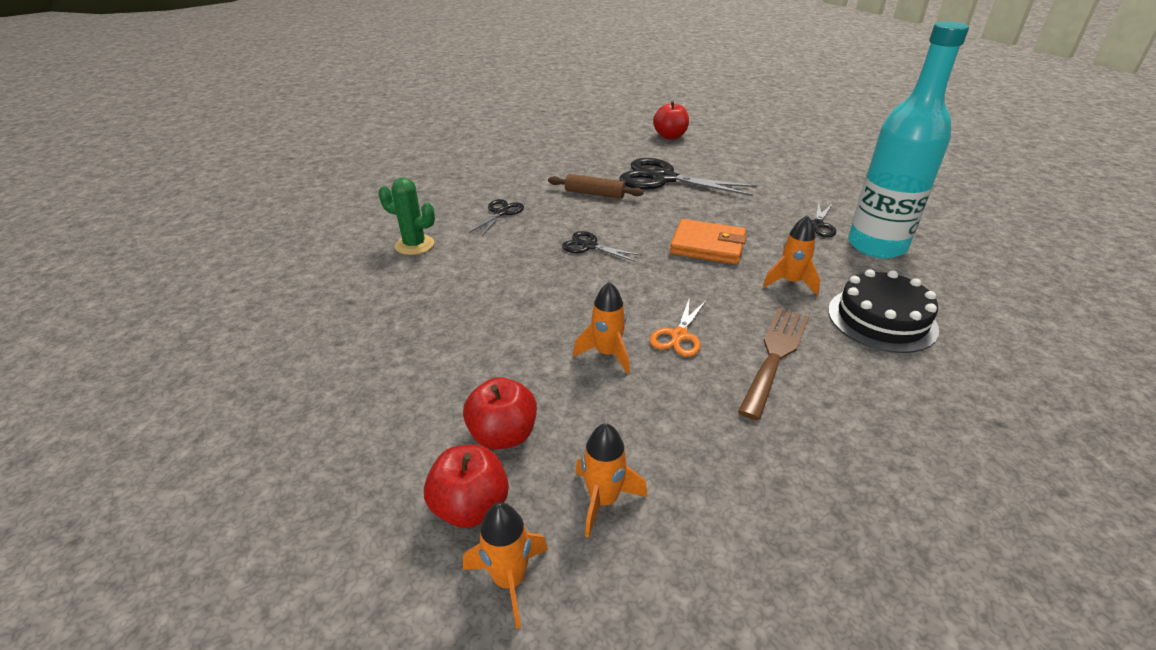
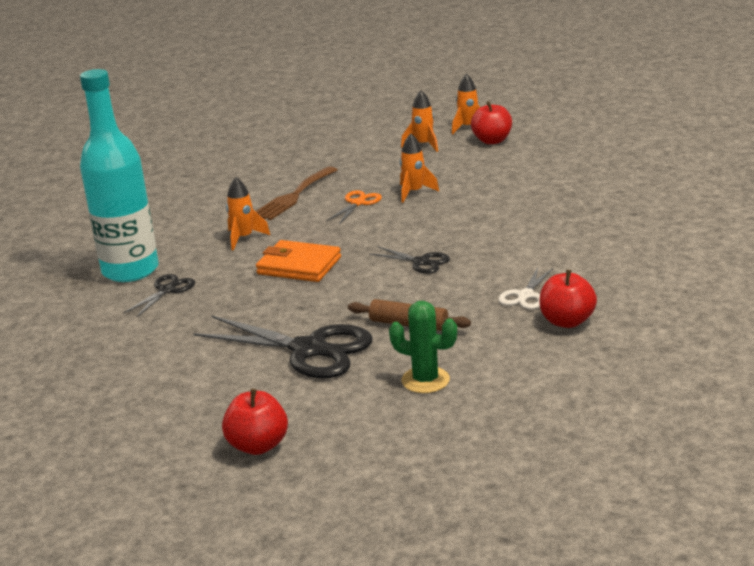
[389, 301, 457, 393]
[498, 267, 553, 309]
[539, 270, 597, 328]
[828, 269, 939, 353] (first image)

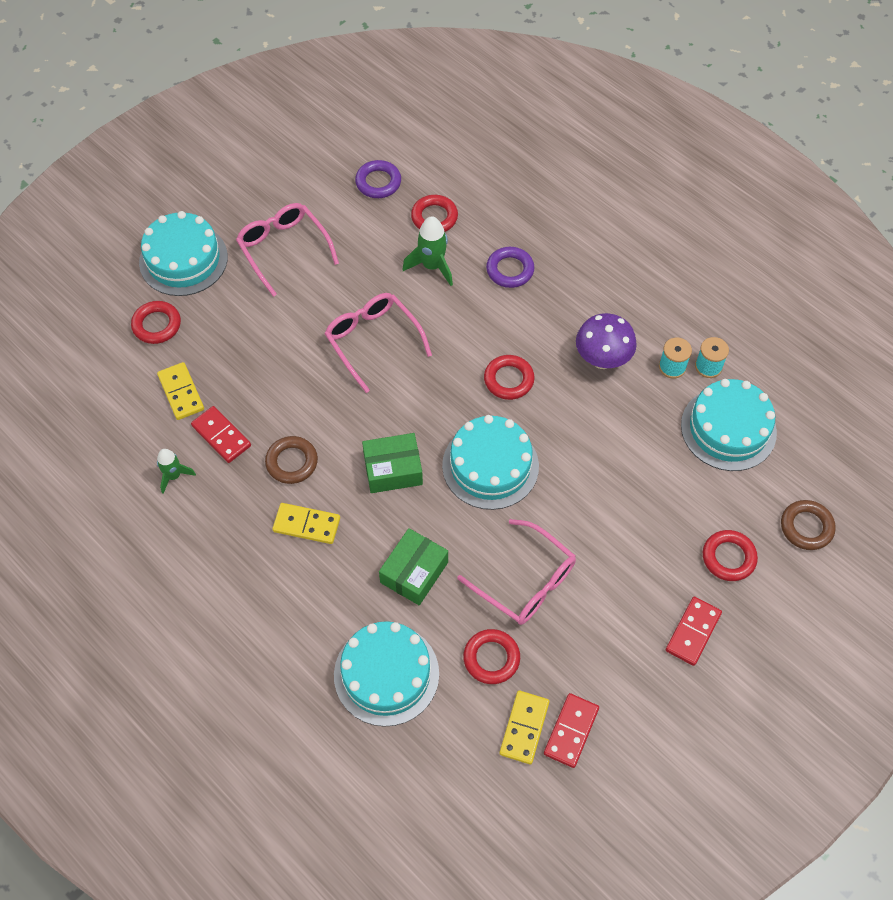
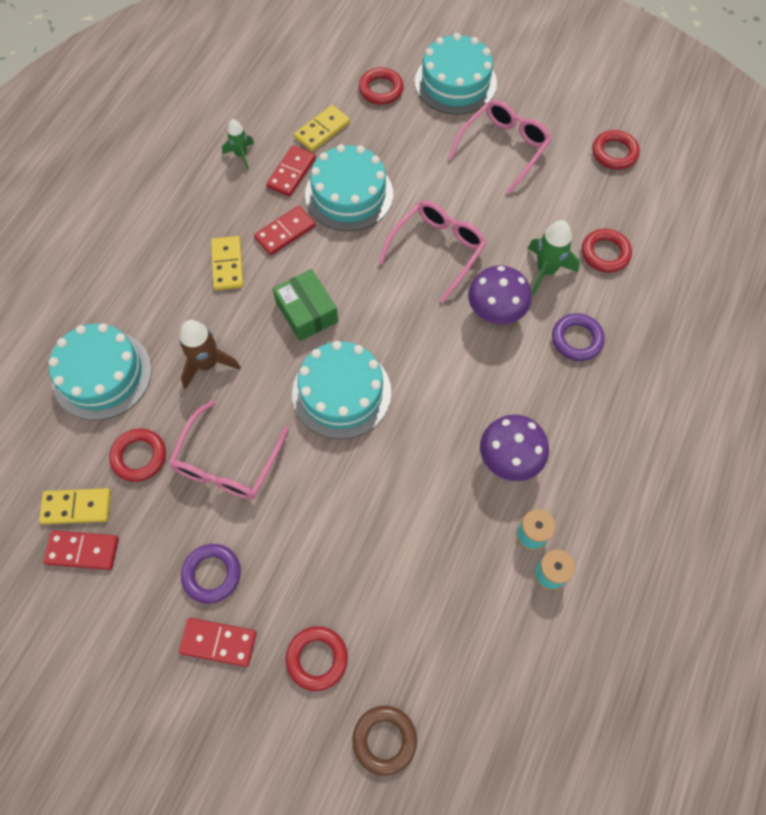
[179, 320, 241, 389]
[181, 544, 241, 604]
[254, 206, 316, 255]
[305, 144, 393, 231]
[468, 265, 532, 324]
[592, 130, 640, 170]

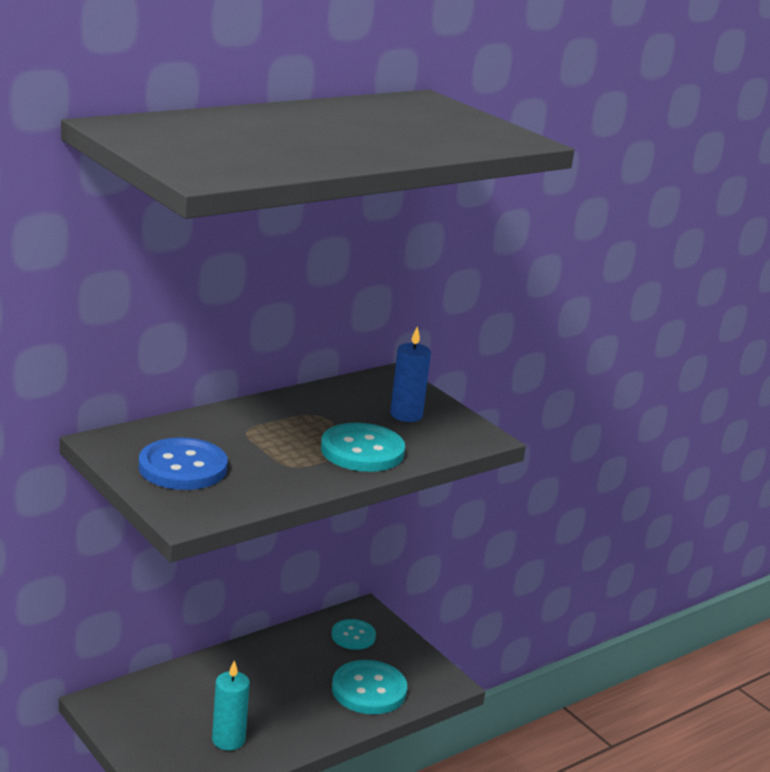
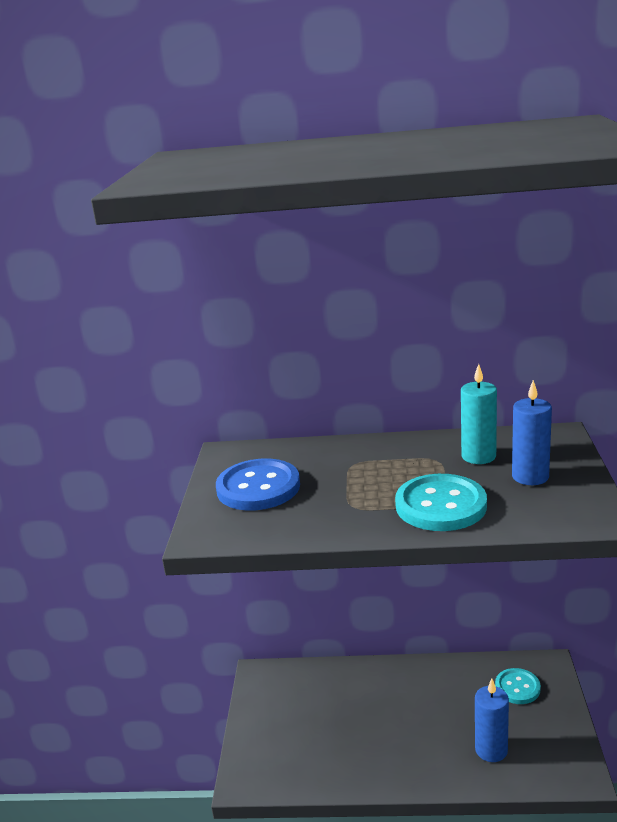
[461, 364, 497, 464]
[475, 679, 509, 762]

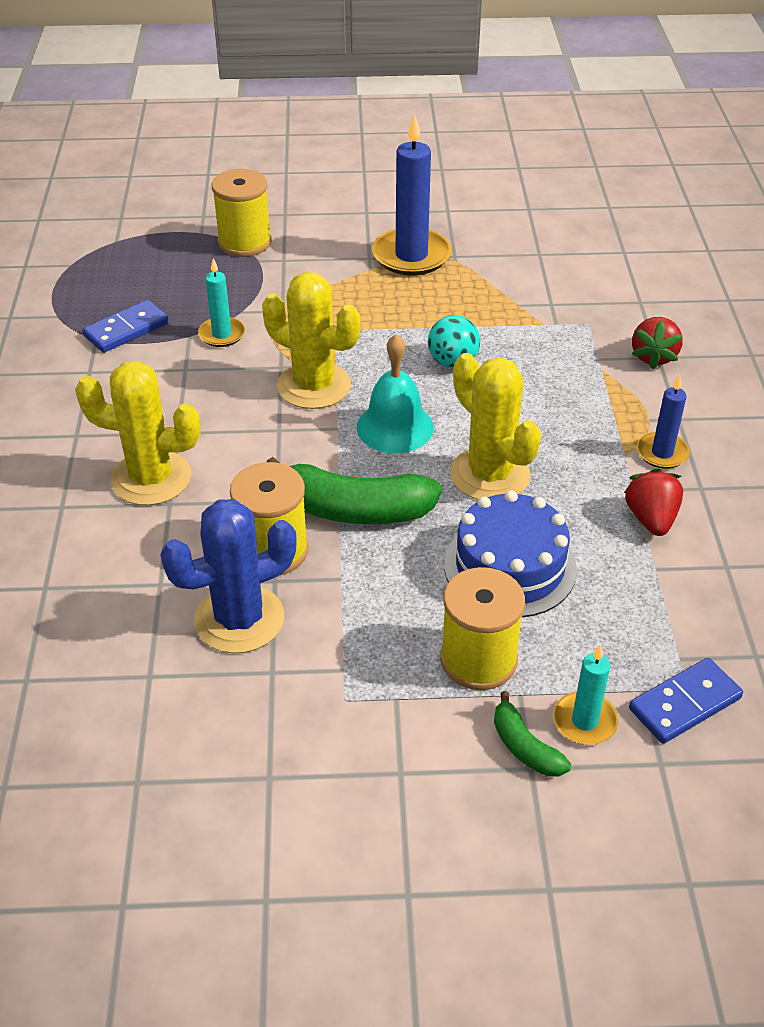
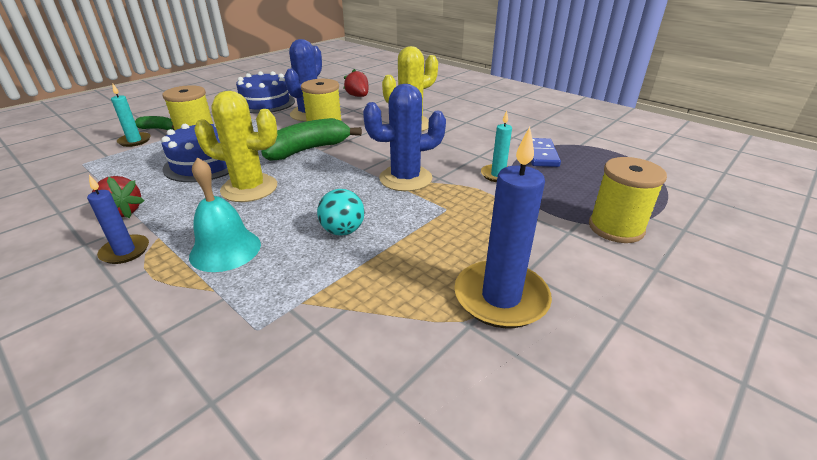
[189, 157, 261, 272]
[236, 71, 295, 113]
[343, 69, 369, 97]
[363, 84, 446, 191]
[629, 658, 743, 744] (first image)

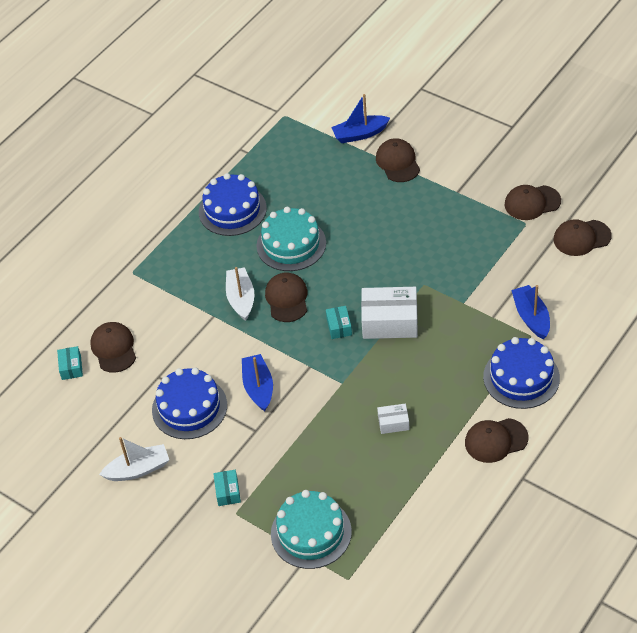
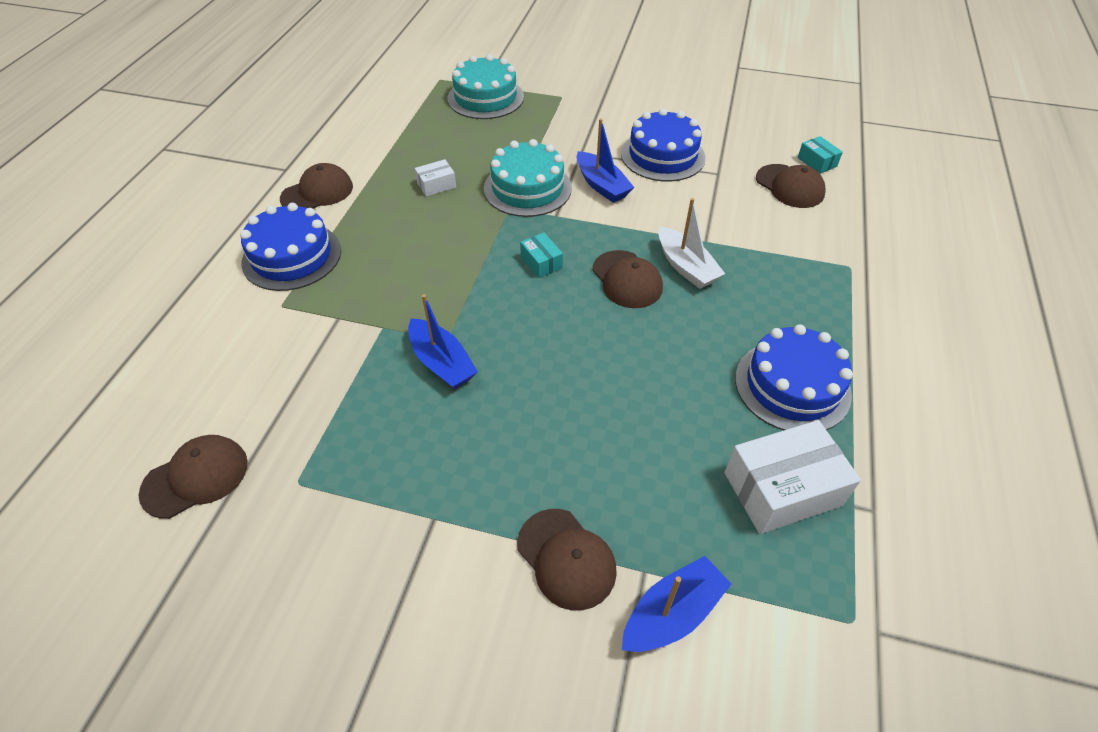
[408, 294, 478, 389]
[484, 139, 572, 217]
[725, 420, 861, 534]
[99, 437, 169, 481] (first image)
[213, 470, 241, 506] (first image)
[505, 185, 561, 220] (first image)

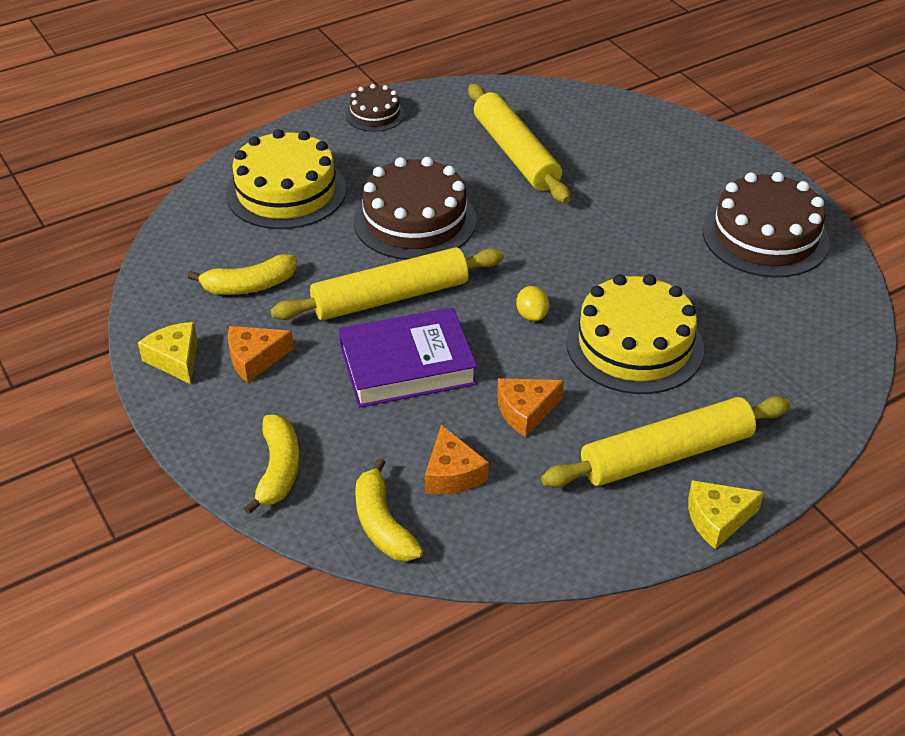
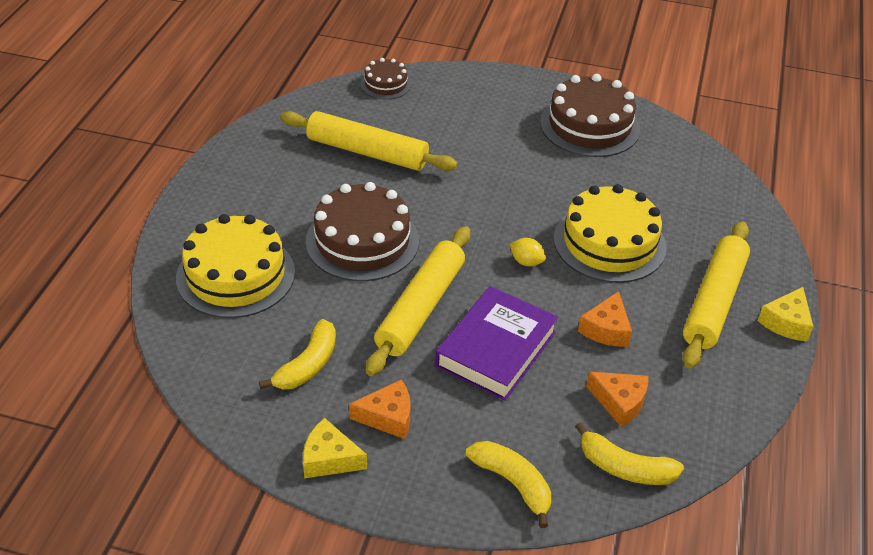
[349, 379, 411, 439]
[360, 58, 411, 99]

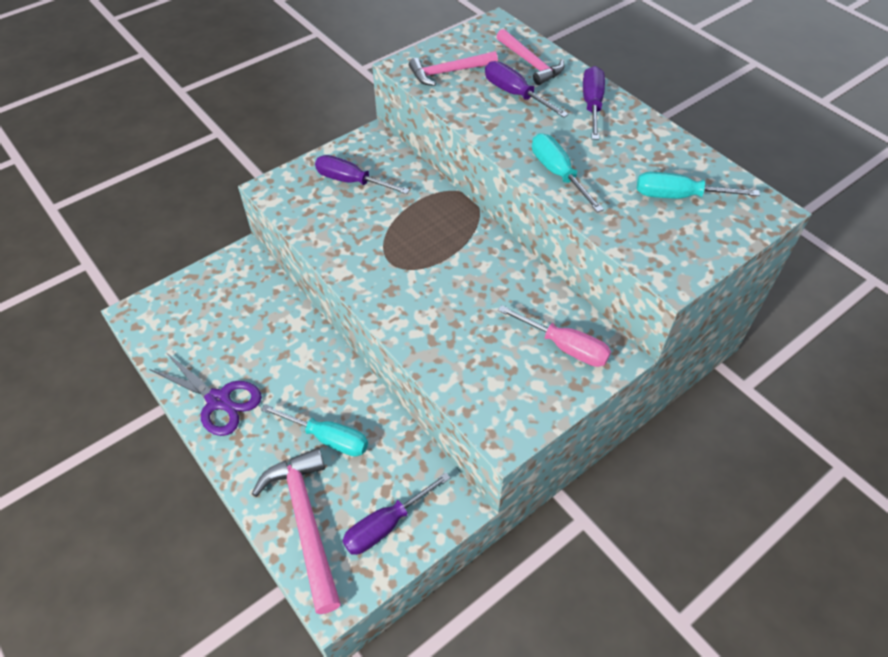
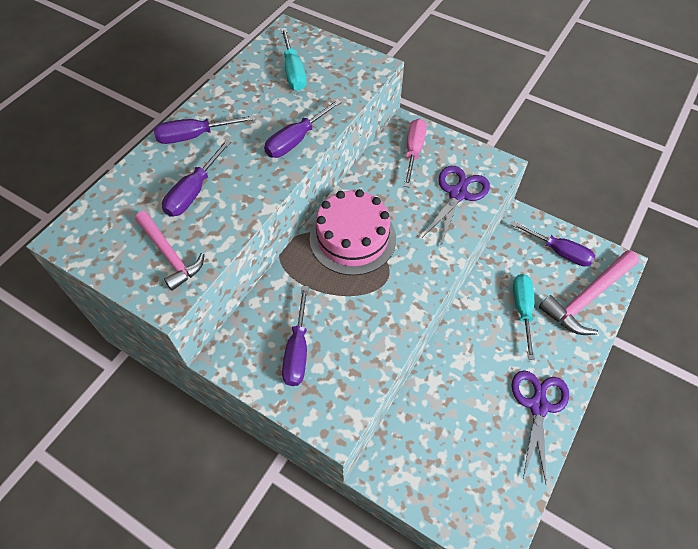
[264, 99, 342, 158]
[310, 189, 396, 275]
[421, 166, 490, 247]
[496, 29, 565, 85] (first image)

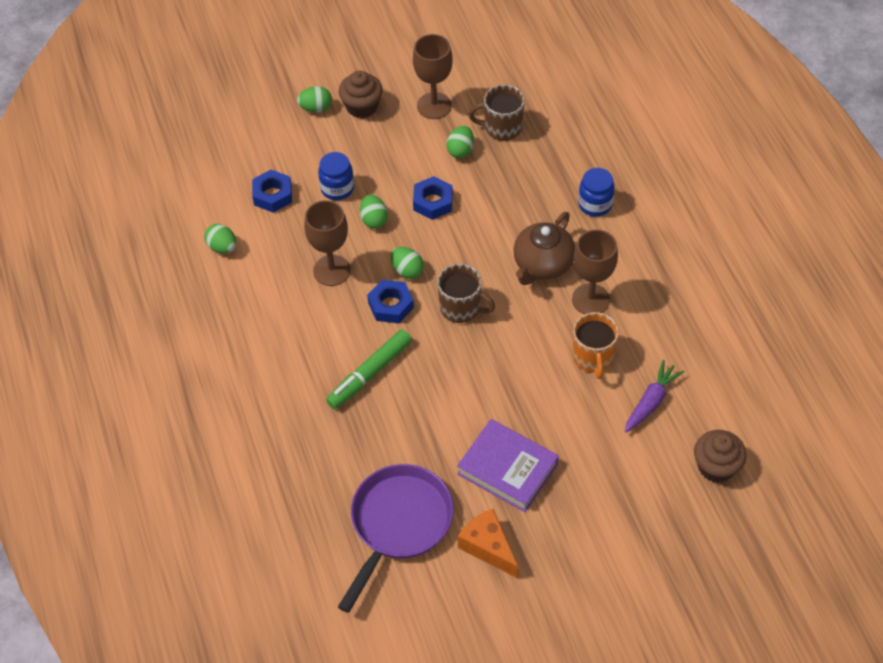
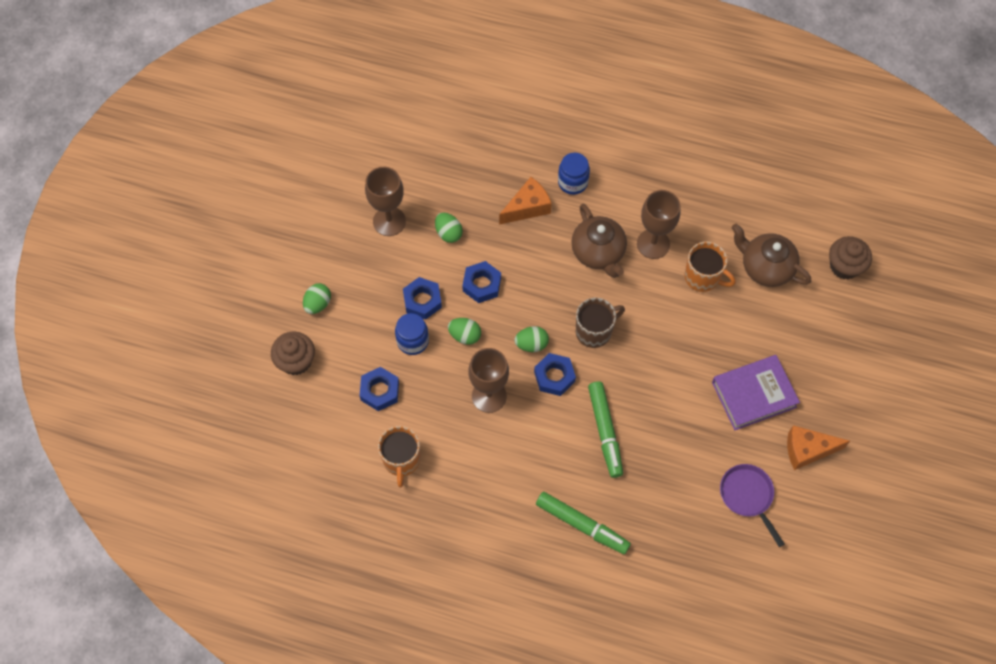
[271, 332, 315, 375]
[378, 426, 420, 488]
[403, 277, 442, 320]
[499, 177, 552, 225]
[536, 492, 631, 554]
[720, 464, 785, 547]
[732, 224, 811, 287]
[469, 84, 525, 141] (first image)

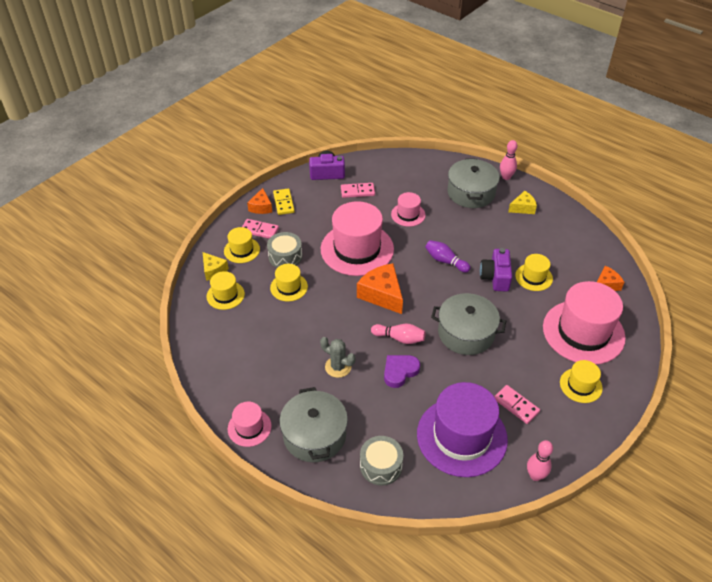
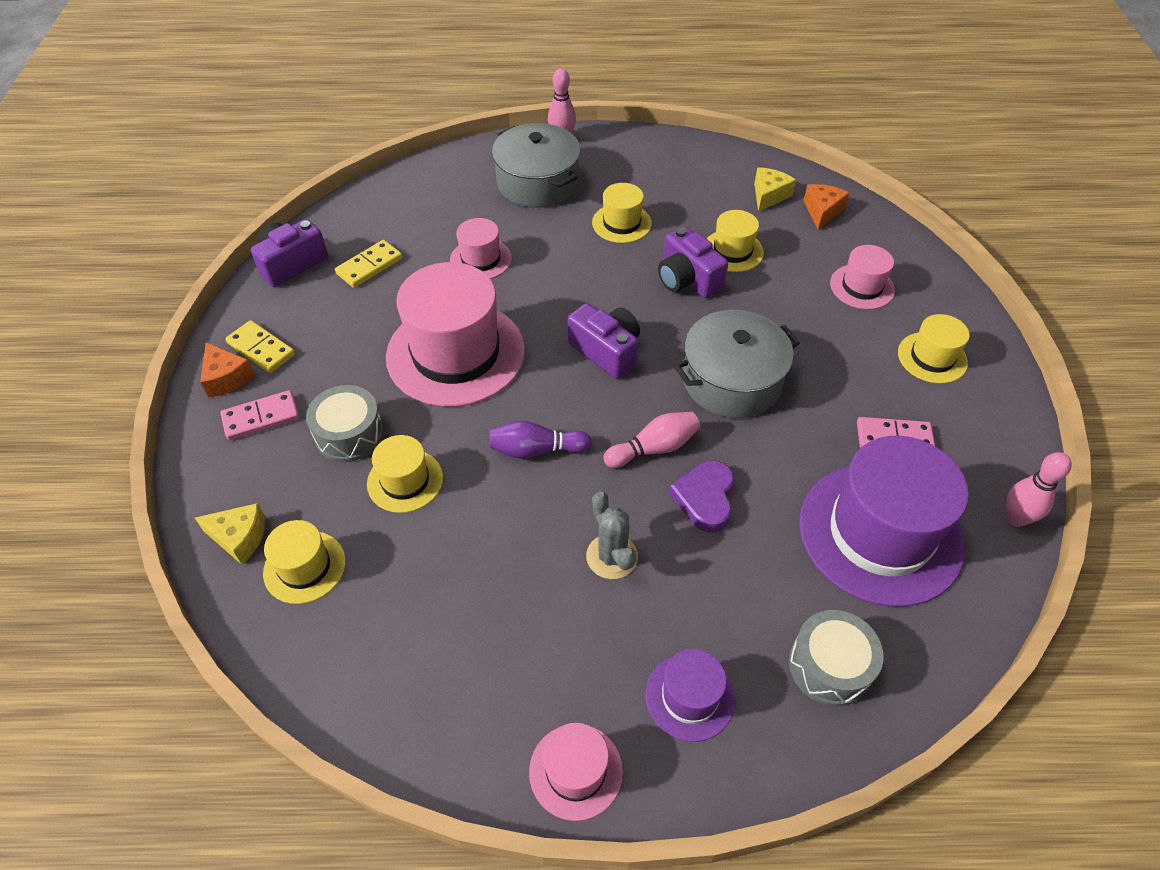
[335, 240, 403, 288]
[489, 420, 592, 459]
[568, 303, 640, 379]
[586, 492, 638, 579]
[592, 183, 652, 243]
[646, 649, 735, 742]
[754, 167, 796, 212]
[830, 245, 895, 309]
[357, 263, 403, 314] (first image)

